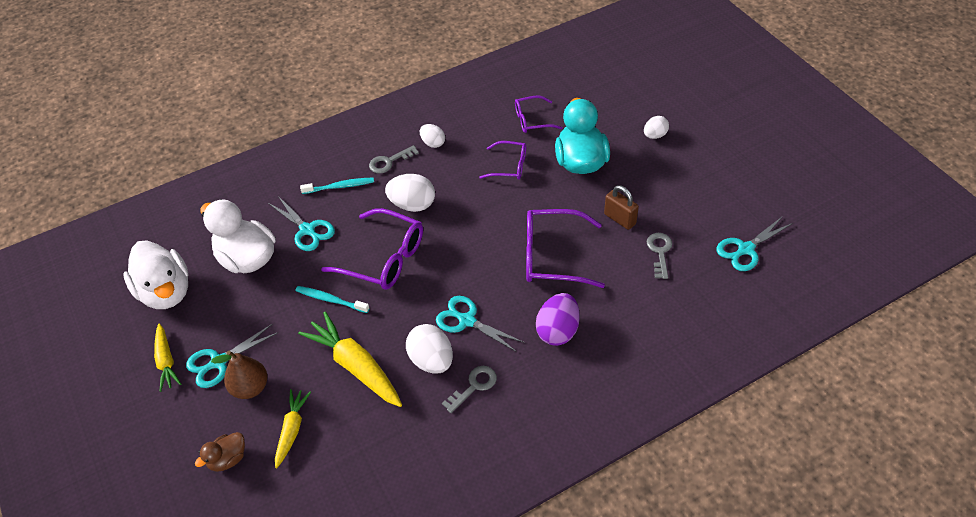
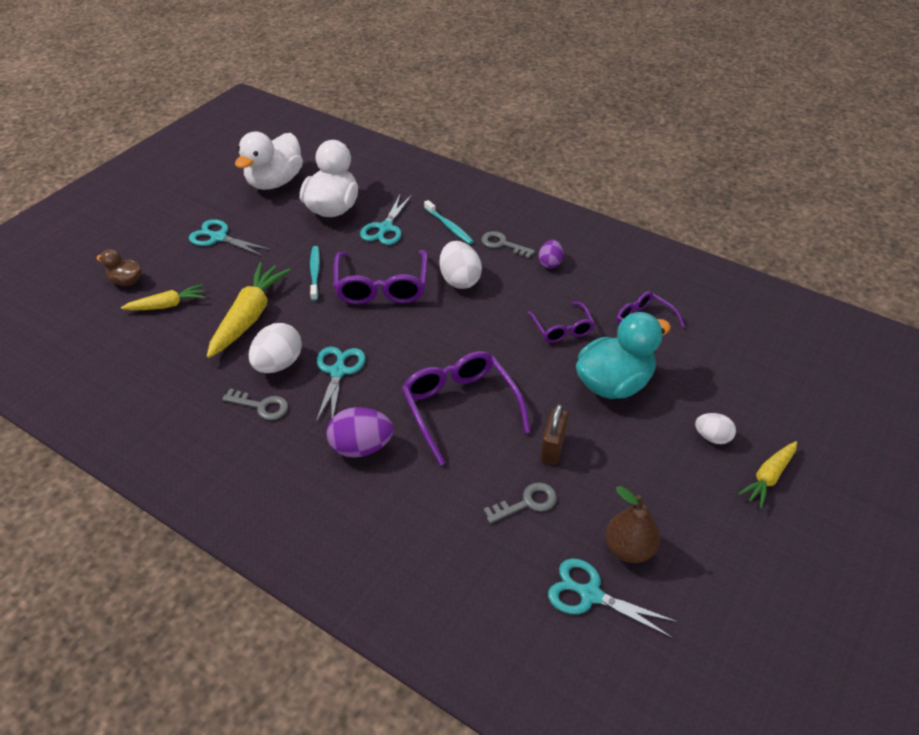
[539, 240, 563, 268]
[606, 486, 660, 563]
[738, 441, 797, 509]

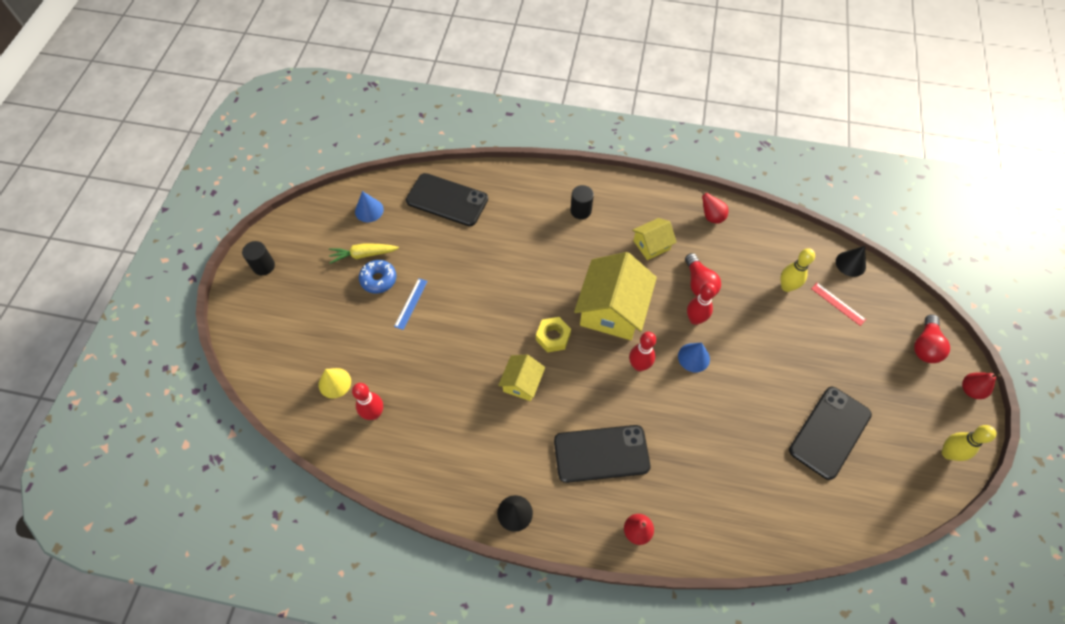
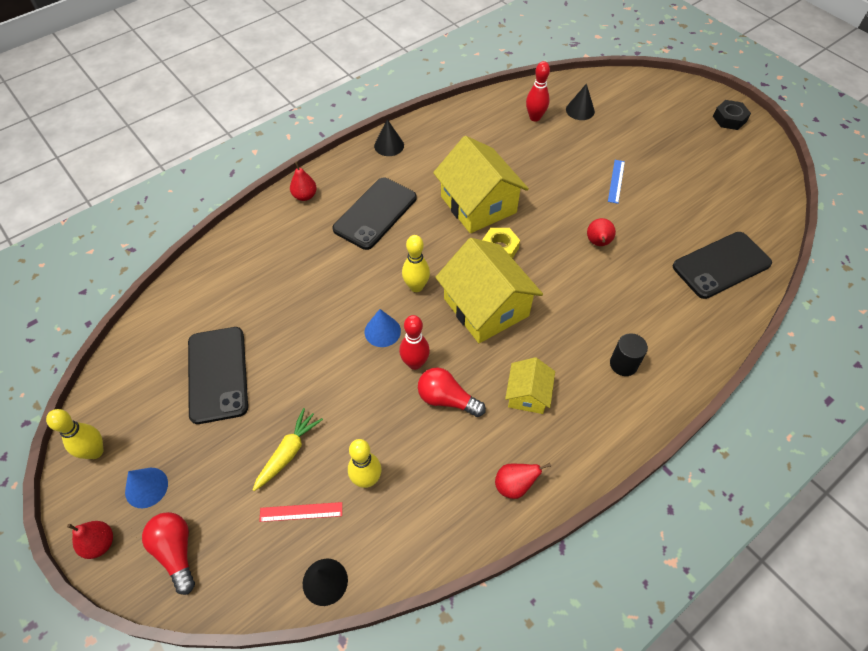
[125, 468, 168, 508]
[253, 408, 323, 491]
[402, 235, 430, 292]
[433, 136, 529, 233]
[566, 83, 595, 120]
[587, 218, 616, 246]
[608, 160, 625, 204]
[713, 100, 751, 130]
[359, 260, 397, 293] (first image)

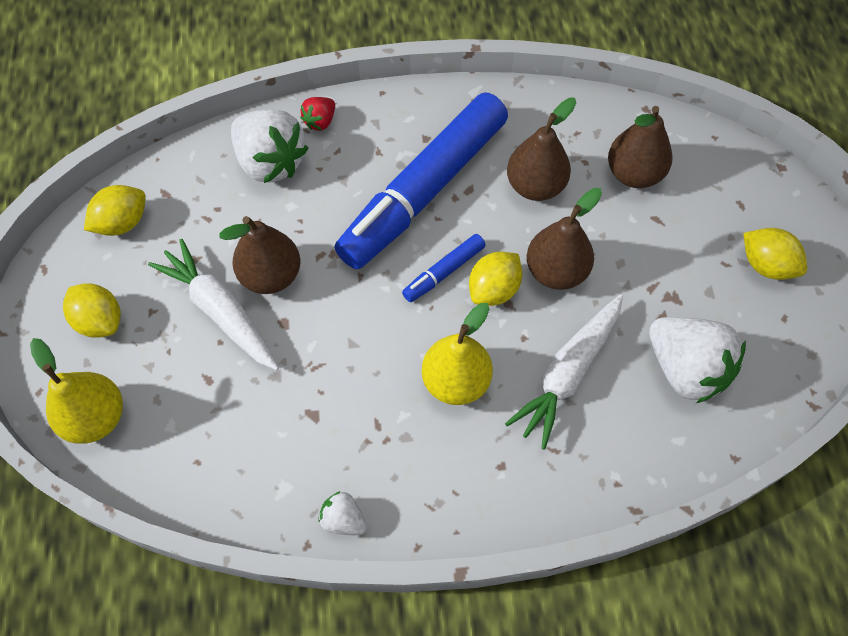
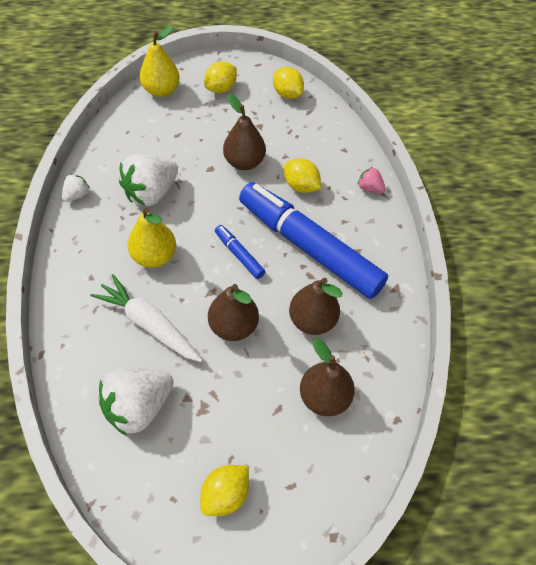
[119, 153, 178, 206]
[284, 158, 321, 193]
[358, 167, 385, 194]
[148, 239, 279, 370] (first image)

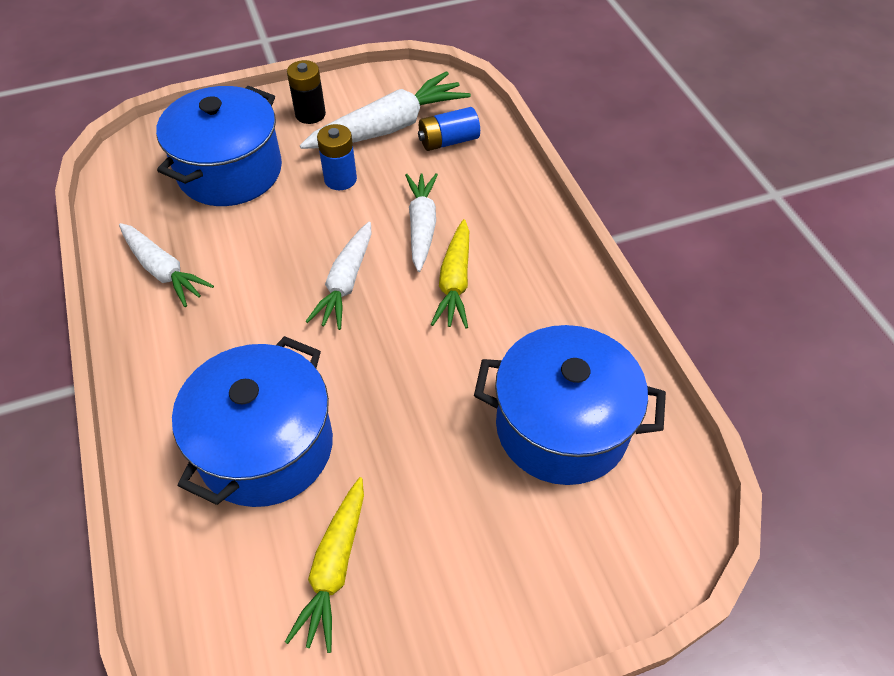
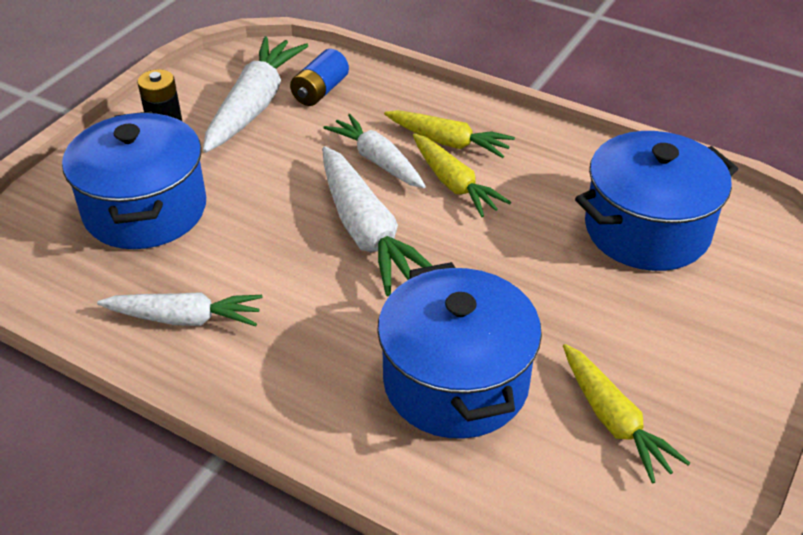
[323, 146, 432, 296]
[384, 110, 515, 158]
[317, 124, 357, 190] (first image)

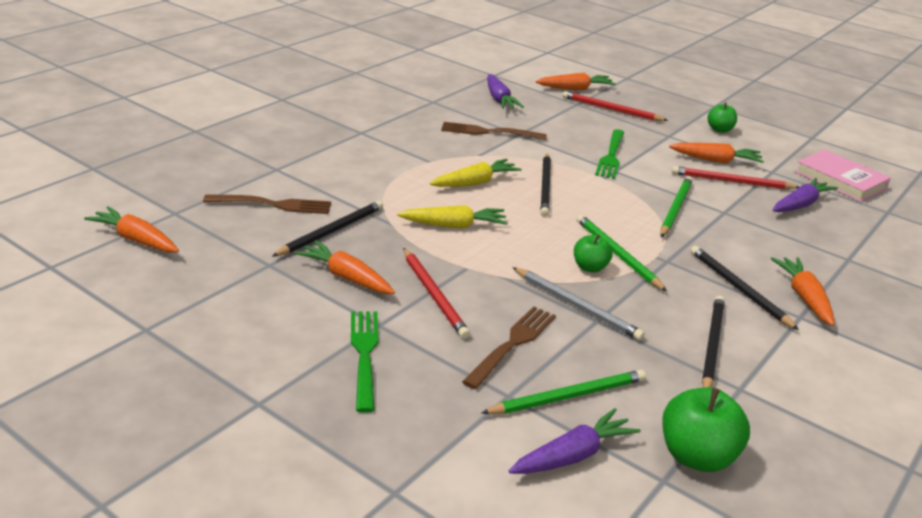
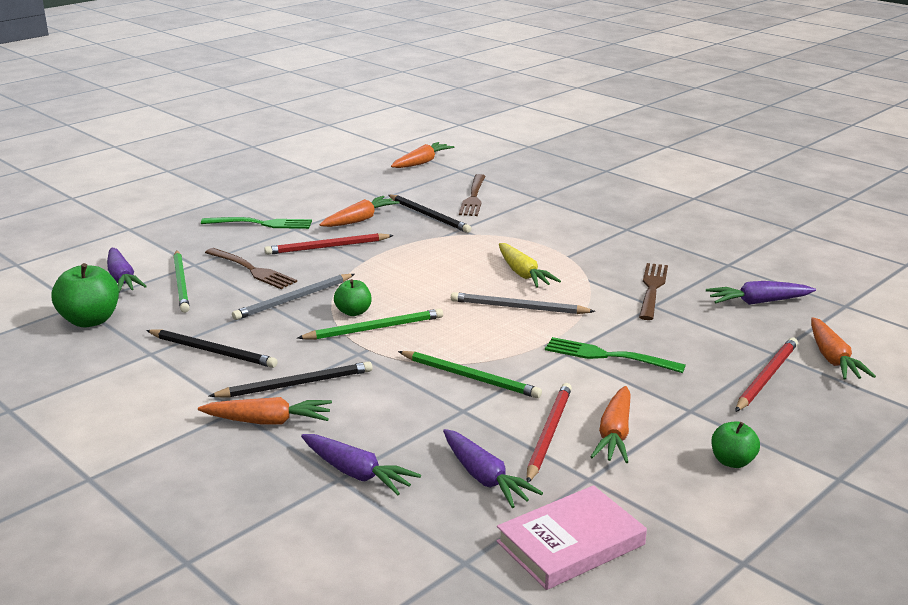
[301, 434, 421, 495]
[451, 292, 596, 314]
[397, 205, 508, 228] (first image)

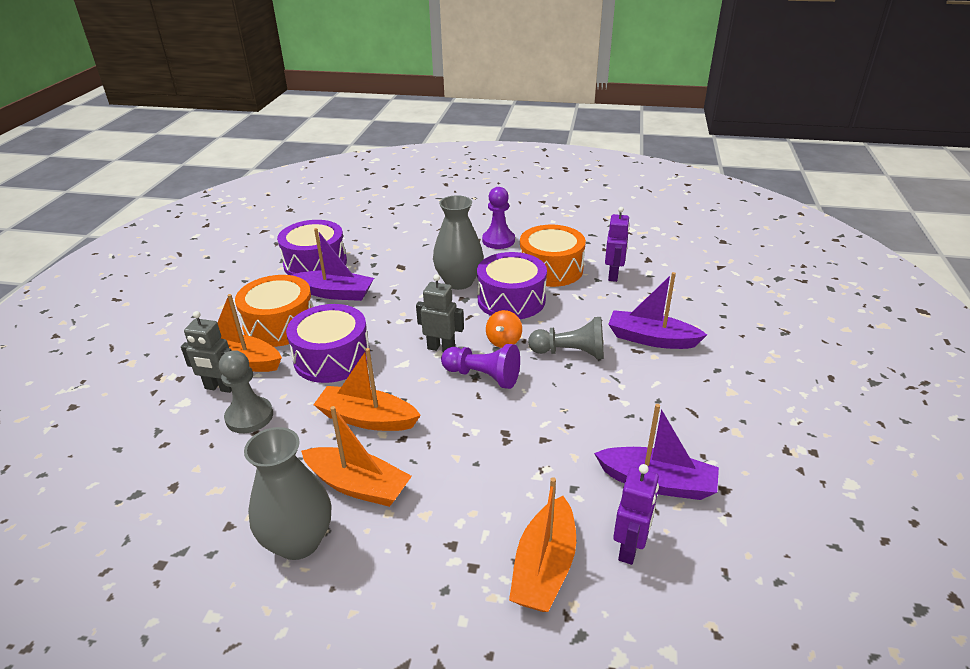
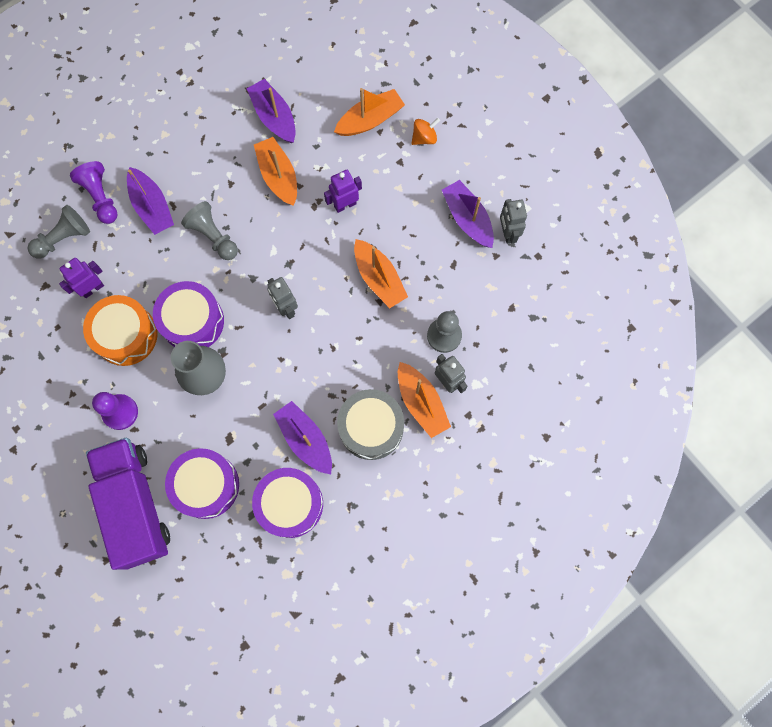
[28, 205, 90, 259]
[70, 161, 118, 224]
[86, 438, 170, 570]
[165, 448, 239, 519]
[254, 137, 297, 206]
[324, 170, 362, 213]
[337, 389, 404, 460]
[411, 118, 440, 145]
[442, 180, 494, 248]
[500, 199, 527, 244]

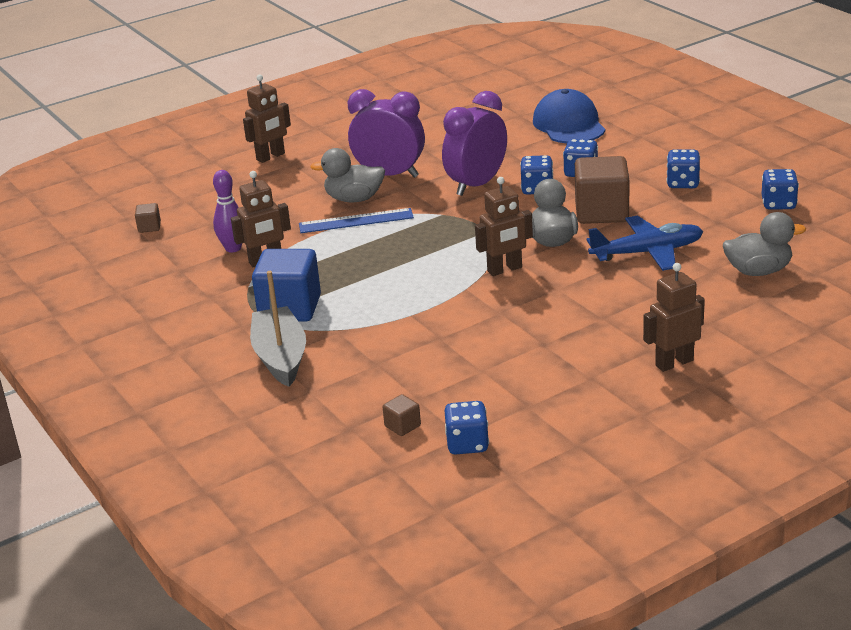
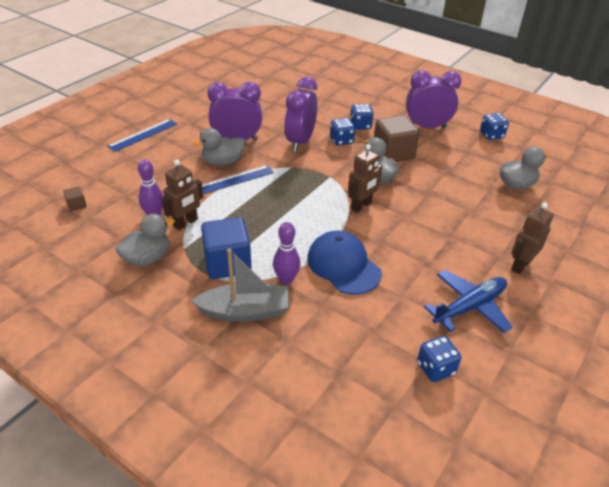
[107, 119, 177, 152]
[115, 214, 175, 267]
[191, 248, 289, 322]
[273, 222, 301, 285]
[307, 230, 382, 295]
[406, 70, 462, 128]
[424, 270, 513, 333]
[383, 394, 421, 436] (first image)

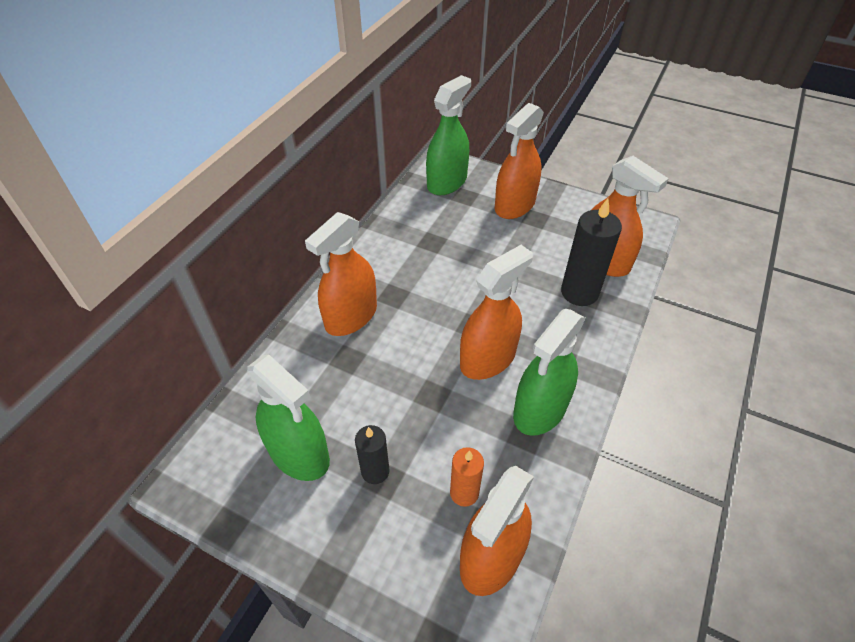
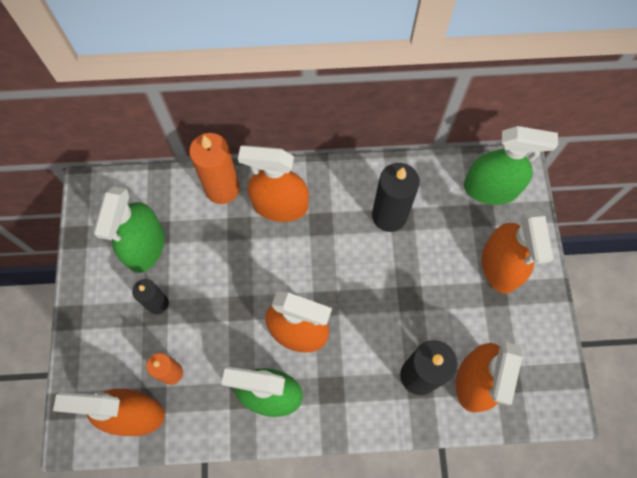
[189, 133, 240, 204]
[372, 163, 420, 232]
[482, 209, 553, 294]

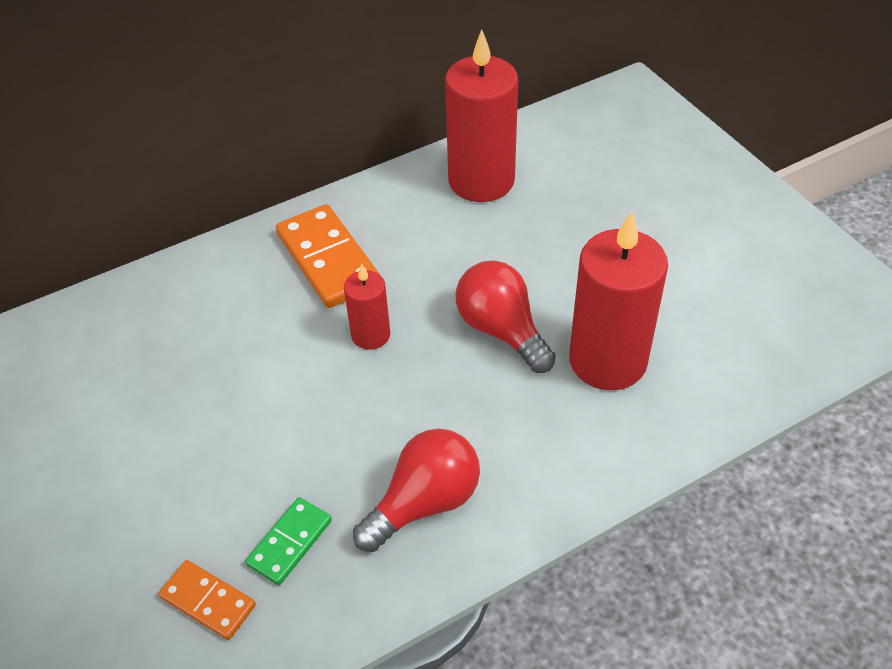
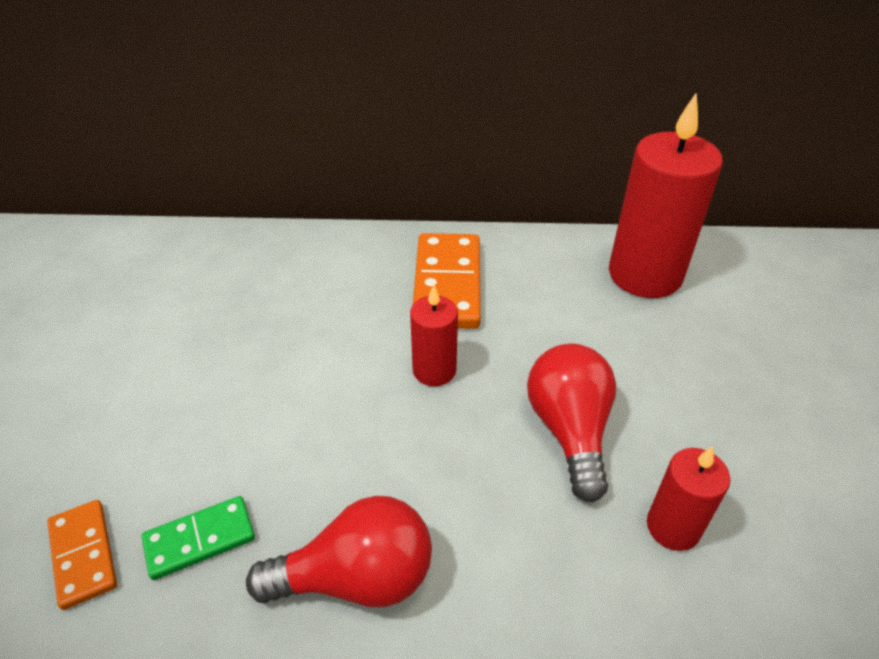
[647, 446, 731, 551]

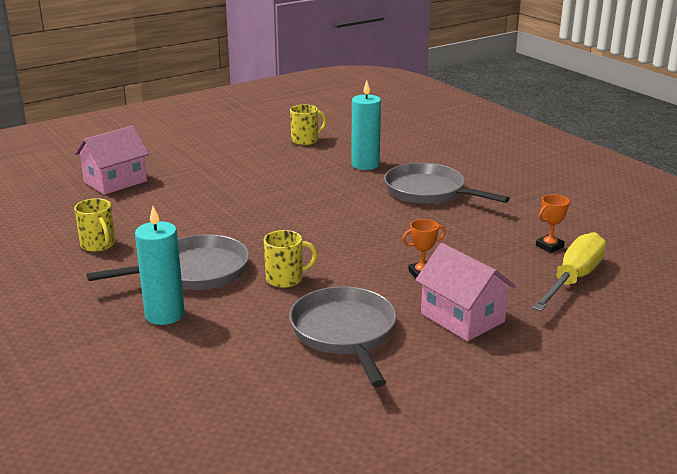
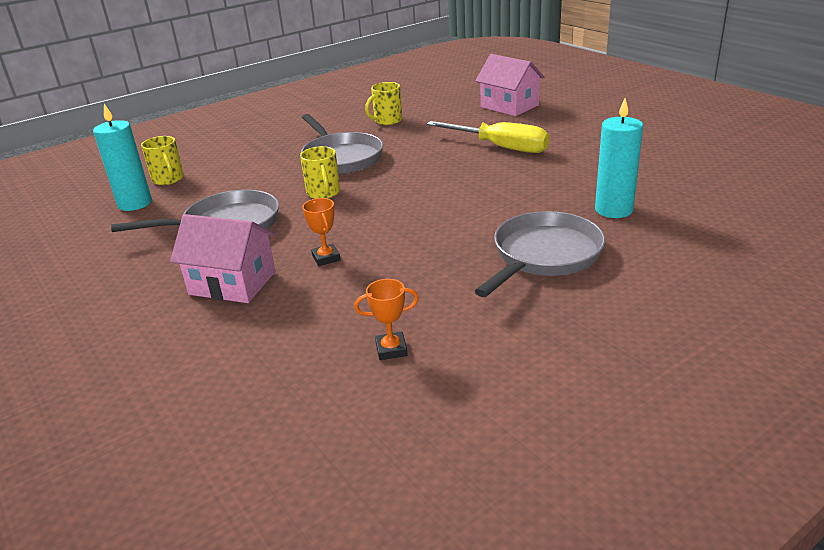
[93, 104, 152, 211]
[141, 136, 184, 185]
[170, 214, 276, 303]
[354, 279, 419, 360]
[427, 121, 550, 153]

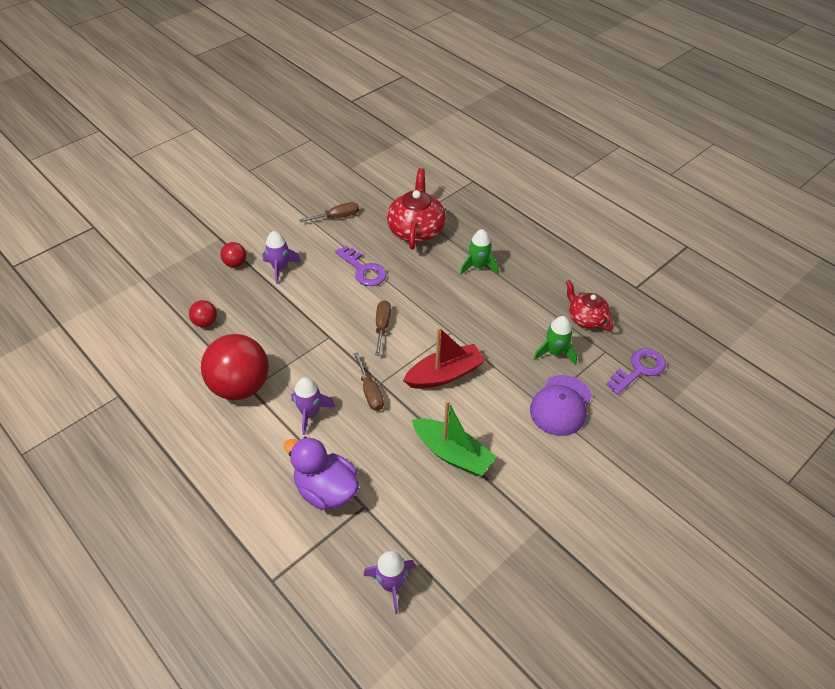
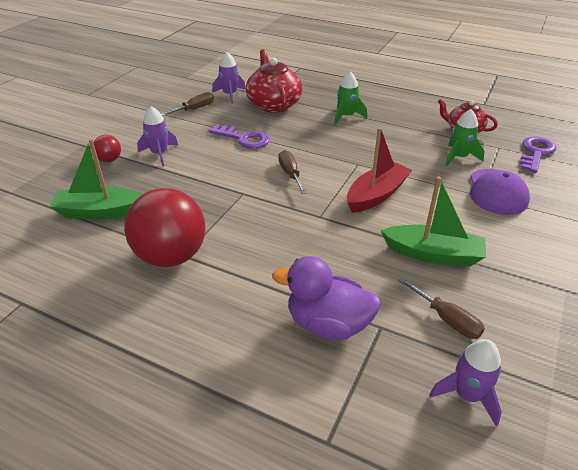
[49, 139, 143, 219]
[212, 52, 246, 104]
[398, 277, 485, 339]

